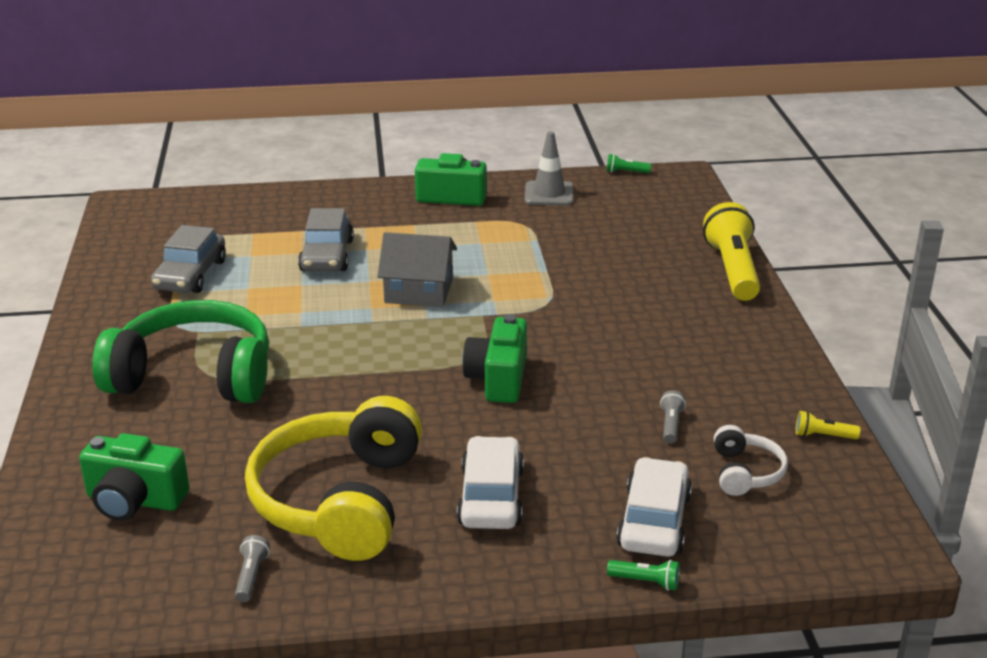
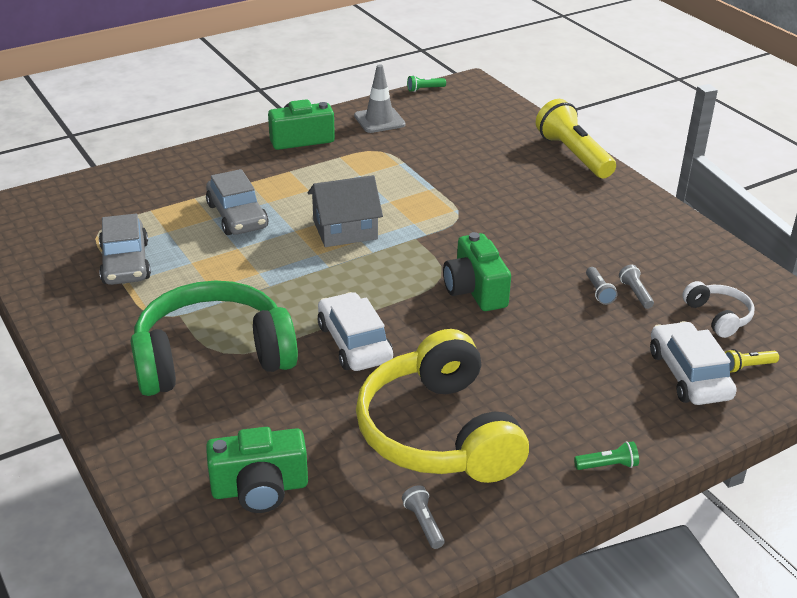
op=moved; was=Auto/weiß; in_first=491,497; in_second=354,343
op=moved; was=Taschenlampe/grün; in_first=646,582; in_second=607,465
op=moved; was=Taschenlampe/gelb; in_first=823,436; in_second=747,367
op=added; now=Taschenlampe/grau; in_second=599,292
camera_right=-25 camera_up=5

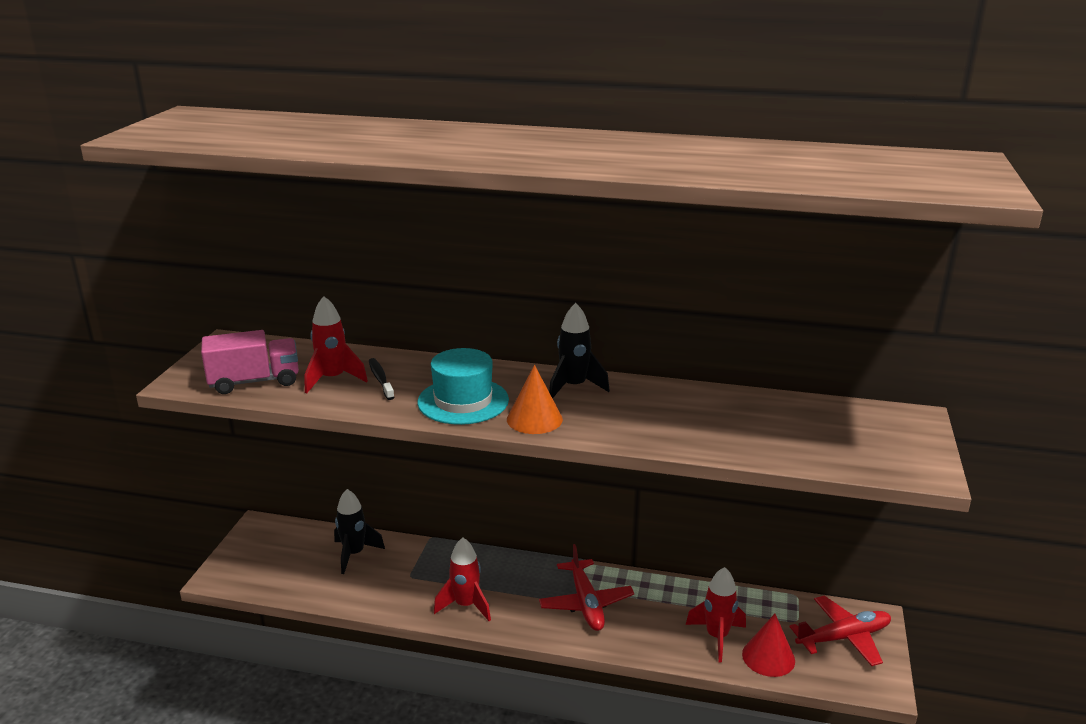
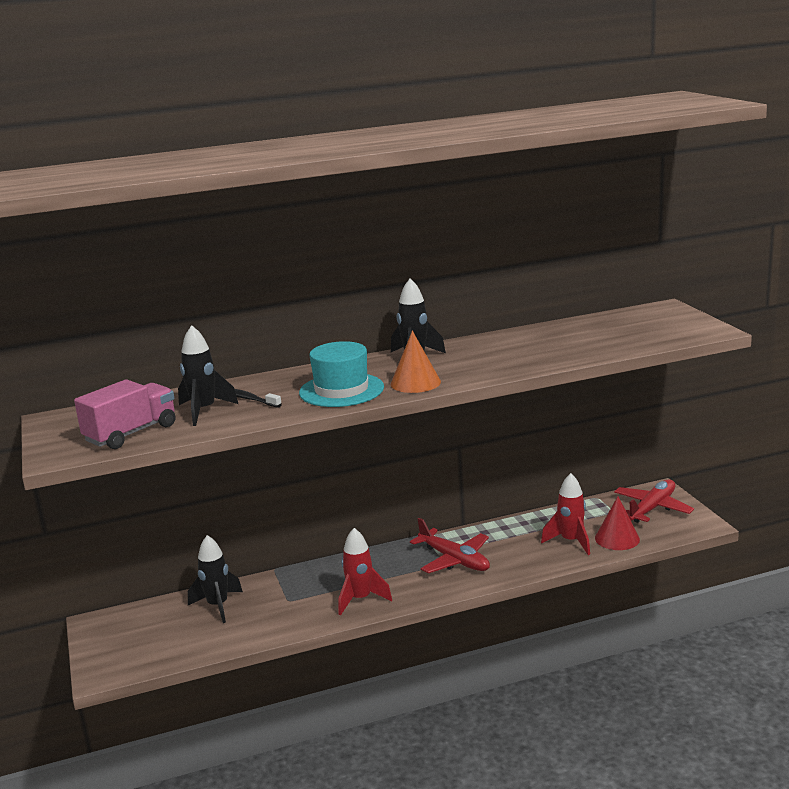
op=recoloured; was=Rakete/rot; now=Rakete/schwarz; in_first=333,379; in_second=204,411
camera_right=-30 camera_up=-5

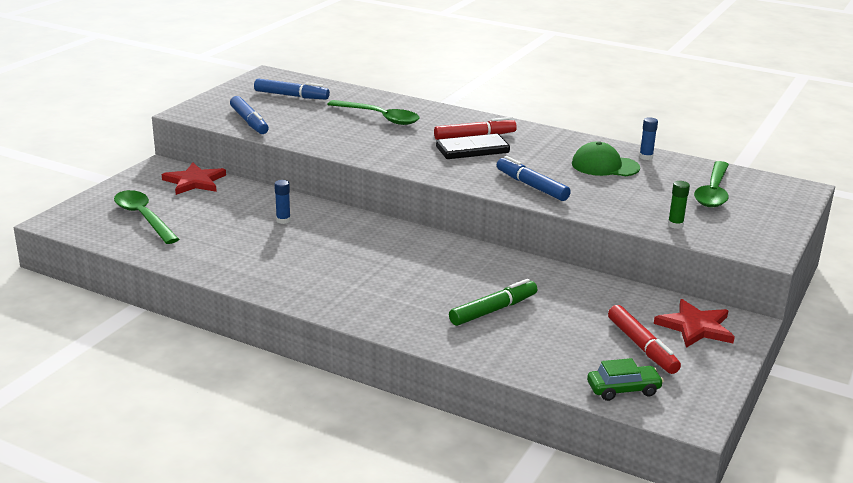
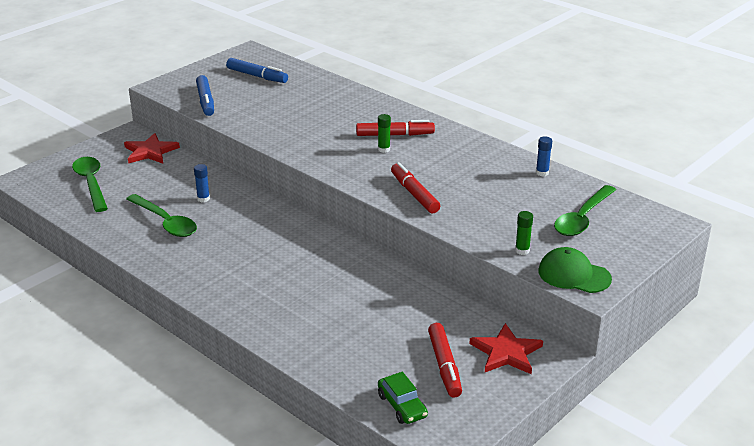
op=moved; was=Löffel/grün; in_first=380,118; in_second=165,222
op=replaced; was=Dominostein/schwarz; now=Klebestift/grün; in_first=472,150; in_second=384,149
op=removed; was=Filzstift/grün; in_first=493,310
op=recoloured; was=Filzstift/blau; now=Filzstift/rot; in_first=532,186; in_second=414,194
op=moved; was=Kappe/grün; in_first=605,166; in_second=574,275
op=turned; was=Auto/grün; in_first=623,389; in_second=402,406; clockwise=60
camera_right=15 camera_up=5

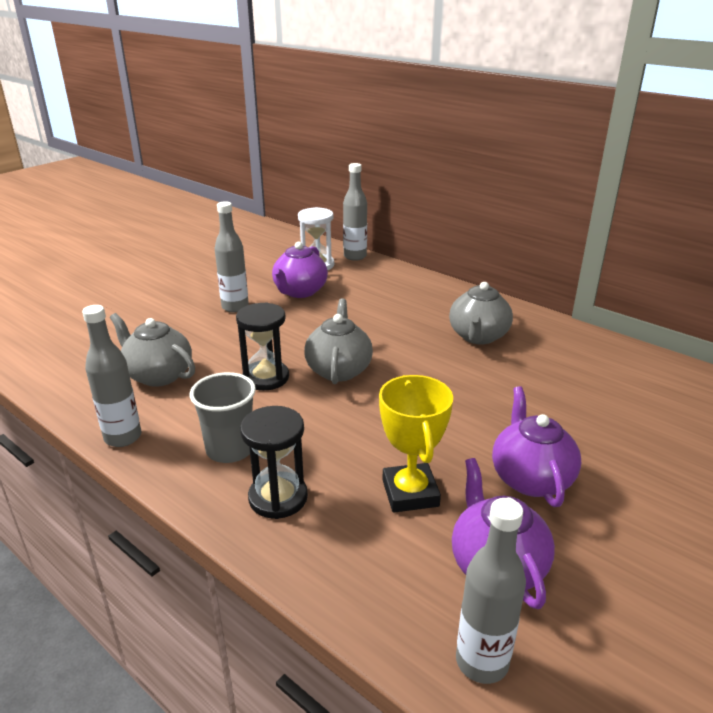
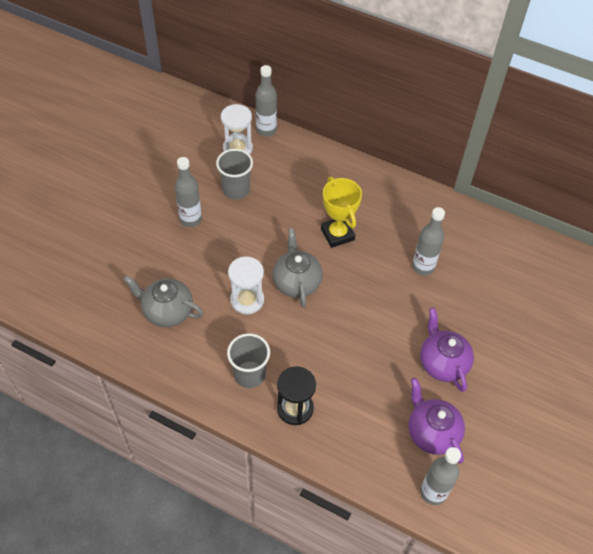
op=moved; was=Flasche/grau; in_first=123,437; in_second=423,267
op=recoloured; was=Sanduhr/schwarz; now=Sanduhr/weiß; in_first=266,378; in_second=247,300
op=replaced; was=Teekanne/lila; now=Becher/grau; in_first=300,292; in_second=236,190
op=moved; was=Pokal/gelb; in_first=410,493; in_second=337,234
op=removed; was=Teekanne/grau; in_first=478,336
camera_right=-15 camera_up=25

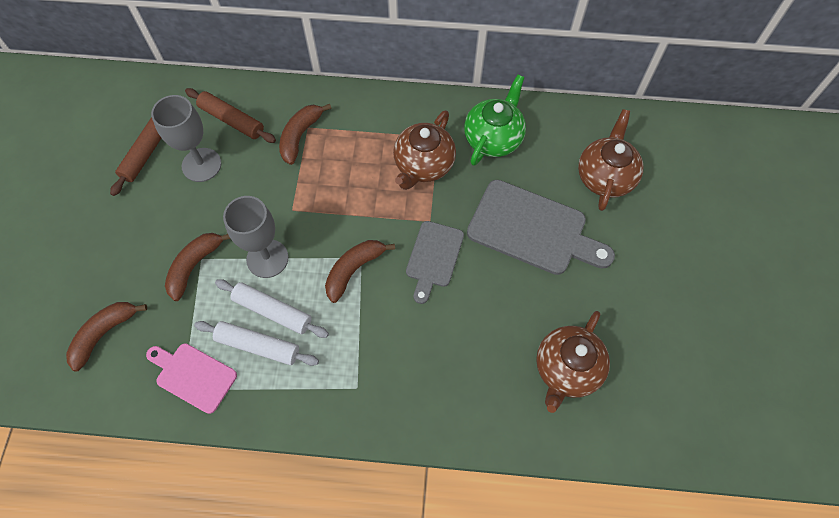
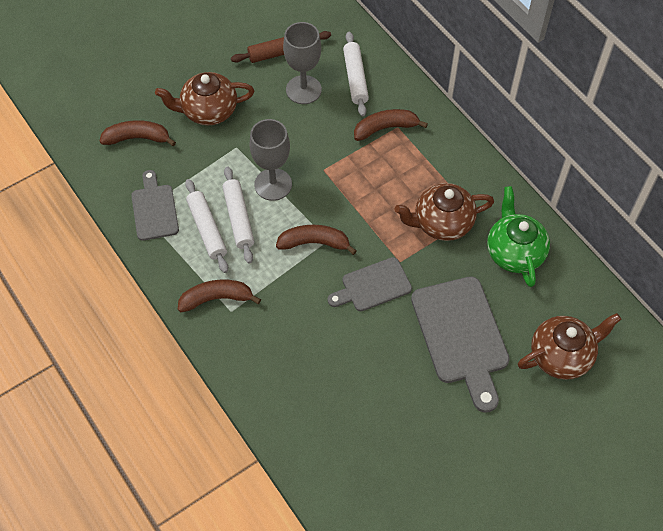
op=recoloured; was=Schneidebrett/rosa; now=Schneidebrett/grau; in_first=193,376; in_second=154,209
op=moved; was=Banane/braun; in_first=194,266; in_second=216,298
op=recoloured; was=Nudelholz/braun; now=Nudelholz/weiß; in_first=232,120; in_second=355,78
op=turned; was=Teekanne/grün; in_first=493,138; in_second=514,252; clockwise=-90
op=moved; was=Teekanne/braun; in_first=566,369; in_second=208,111
camera_right=50 camera_up=-5

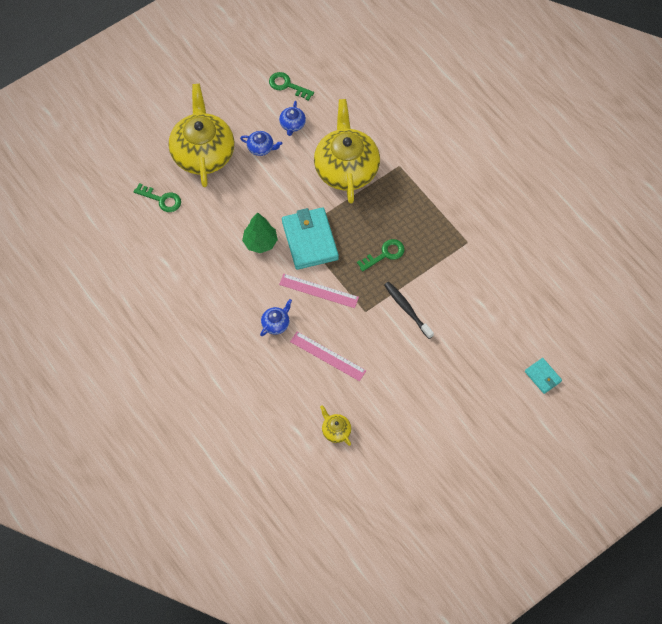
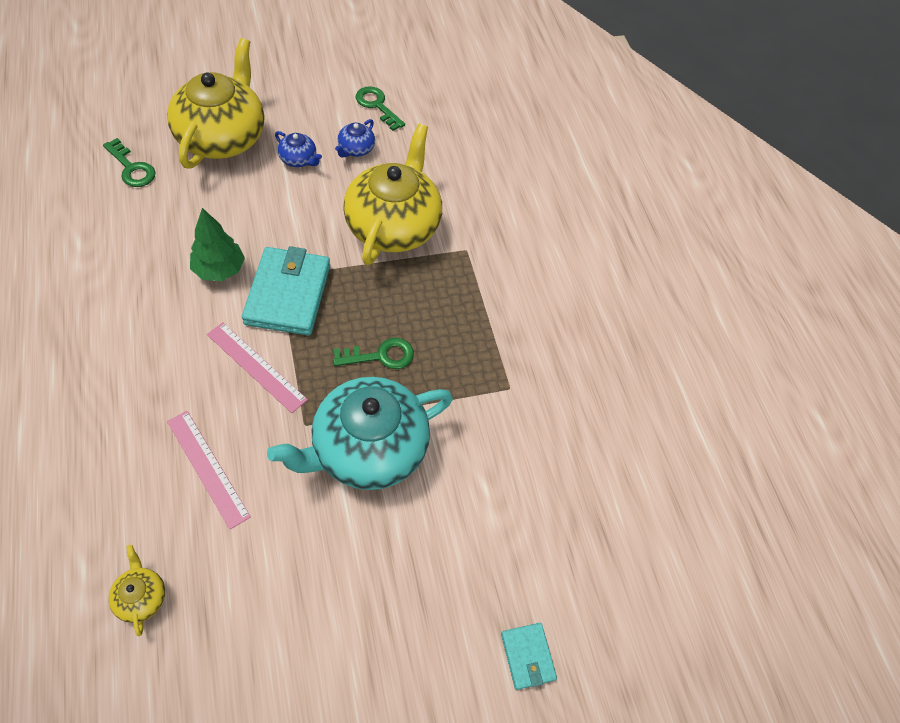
op=removed; was=Teekanne/blau; in_first=276,324
op=replaced; was=Zahnbürste/schwarz; now=Teekanne/türkis; in_first=407,309; in_second=367,448
camera_right=15 camera_up=-5

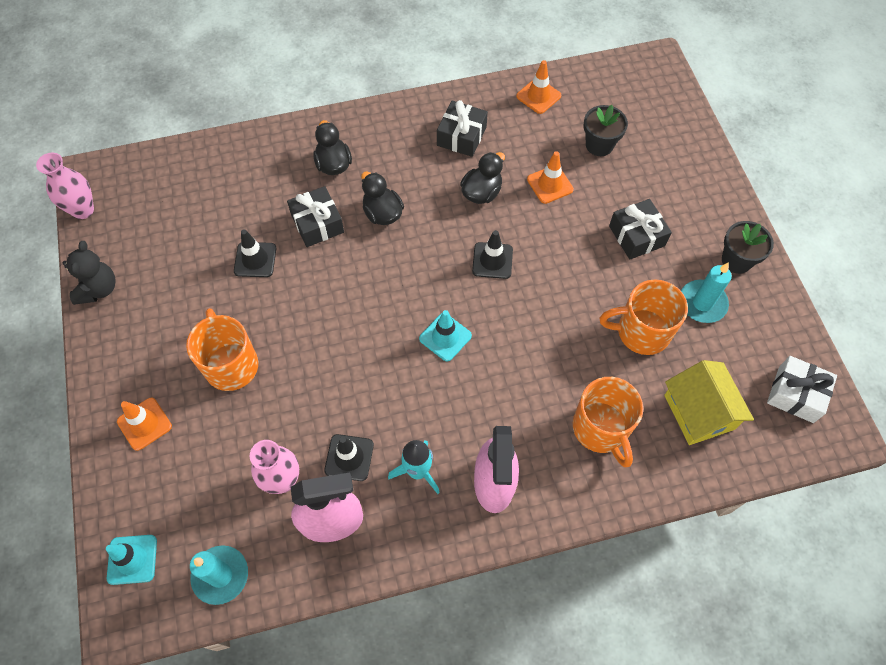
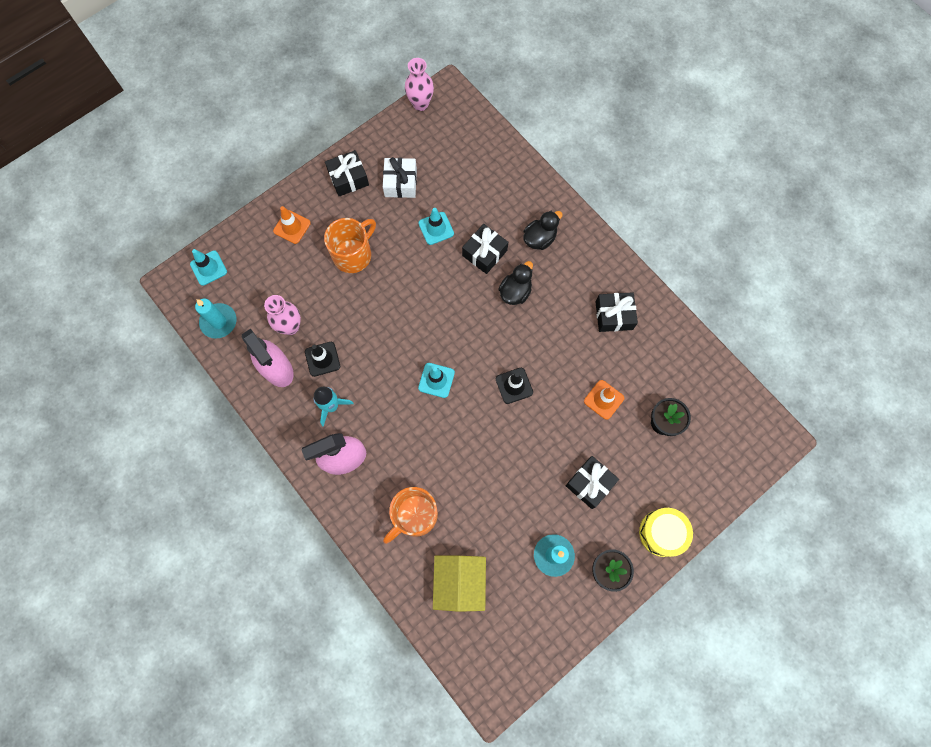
op=removed; was=Teddybär/schwarz; in_first=98,289
op=recoloured; was=Leitkegel/schwarz; now=Leitkegel/türkis; in_first=255,260; in_second=436,228
op=removed; was=Ente/schwarz; in_first=481,192
op=removed; was=Leitkegel/orange; in_first=538,96
op=removed; was=Tasse/orange; in_first=641,332
op=turned; was=Haus/gelb; in_first=699,412; in_second=459,582; clockwise=-45
op=moved; was=Geschenk/weiß; in_first=796,394; in_second=400,183
op=added; now=Geschenk/schwarz; in_second=348,178
op=added; now=Trommel/gelb; in_second=662,533
camera_right=65 camera_up=10

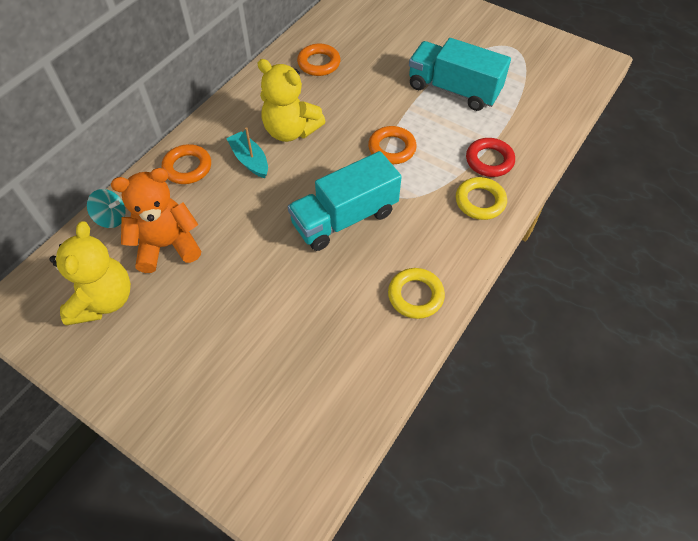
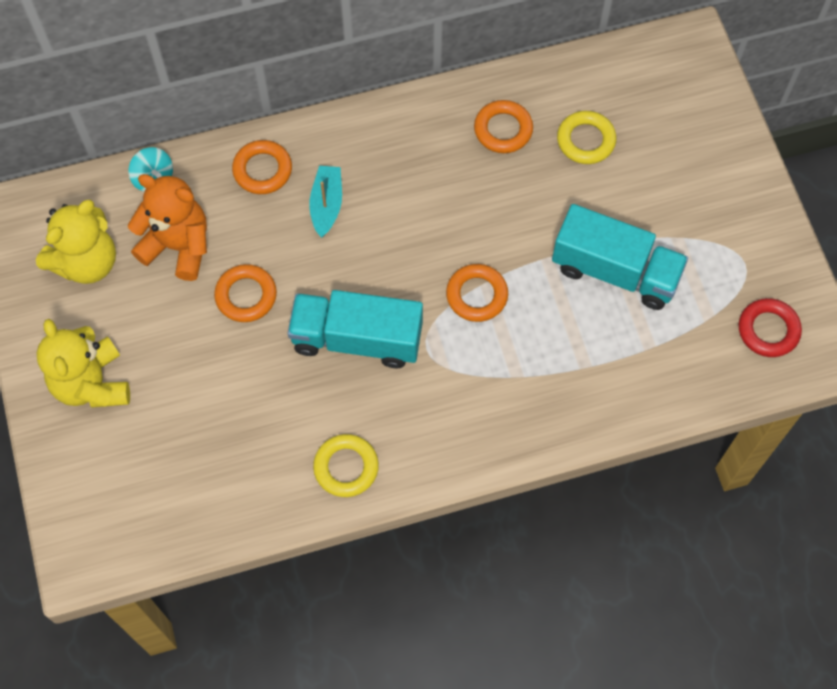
op=moved; was=Teddybär/gelb; in_first=290,131; in_second=92,383
op=turned; was=Lastwagen/türkis; in_first=453,90; in_second=615,271; clockwise=135
op=moved; was=Ring/gelb; in_first=480,201; in_second=586,140
op=moved; was=Ring/rot; in_first=489,160; in_second=768,330
op=added; now=Ring/orange; in_second=246,296
camera_right=40 camera_up=10

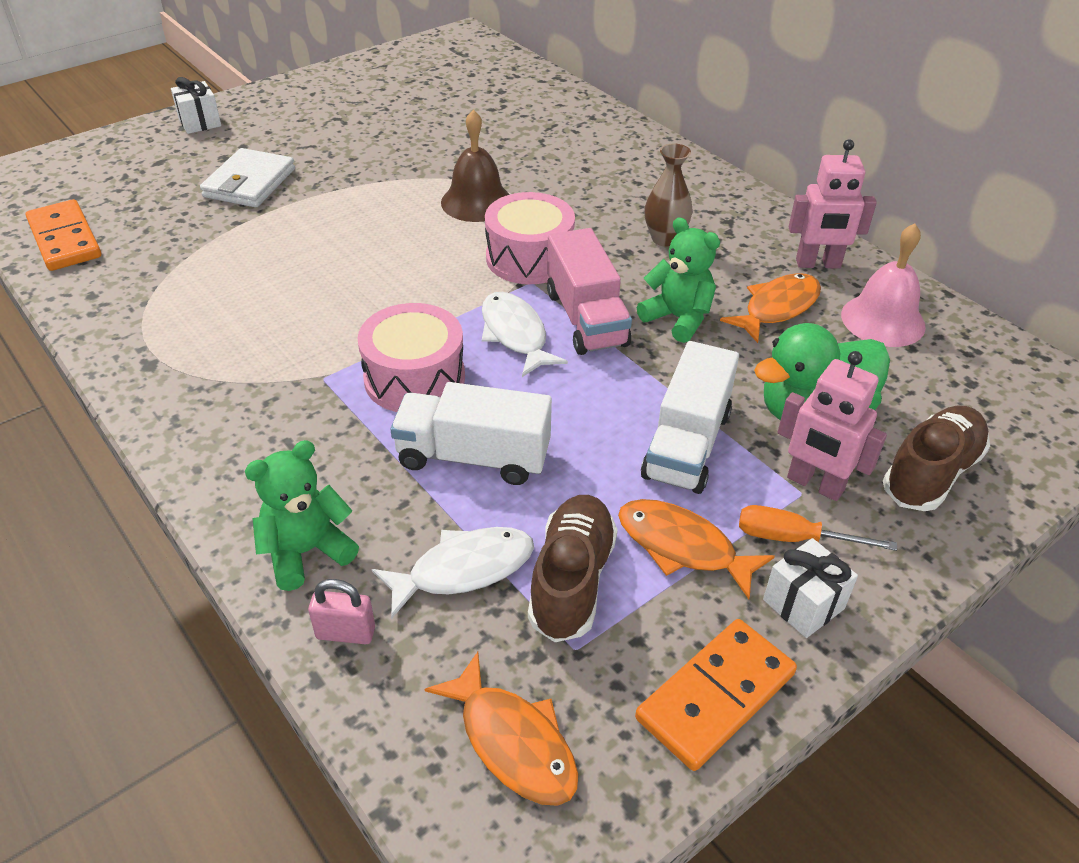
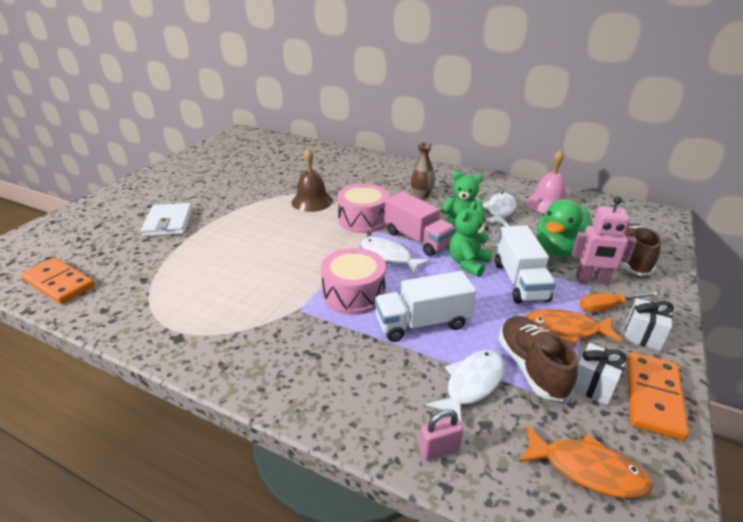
op=moved; was=Geschenk/weiß; in_first=200,123; in_second=593,385
op=moved; was=Teddybär/grün; in_first=306,552; in_second=468,264
op=recoloured; was=Fisch/orange; now=Fisch/weiß; in_first=777,308; in_second=500,211
op=removed; was=Roboter/rosa; in_first=818,264
camera_right=-25 camera_up=-10

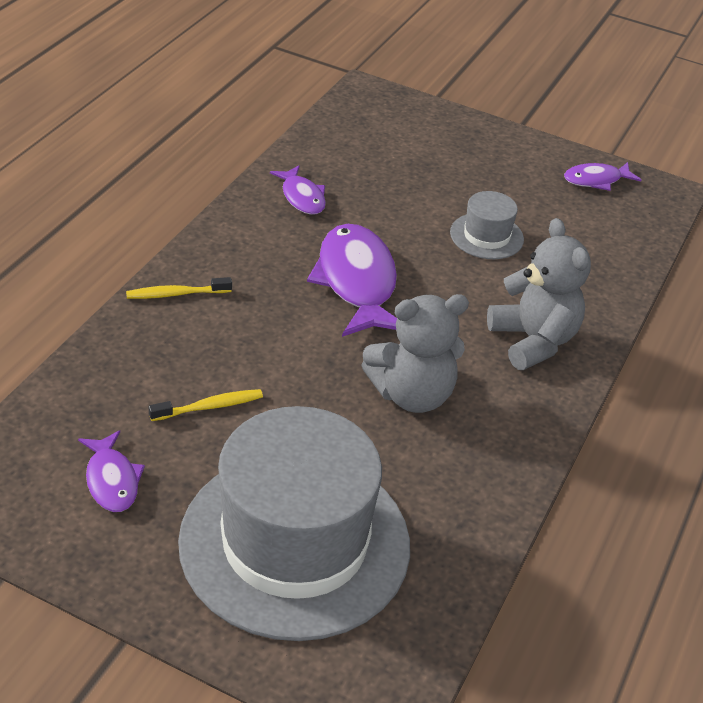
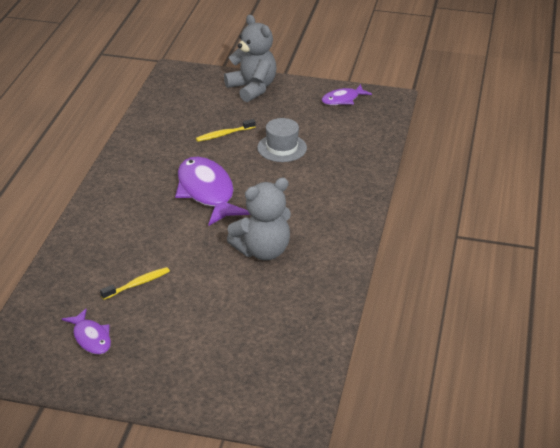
op=moved; was=Zahnbürste/gelb; in_first=176,294; in_second=224,134
op=removed; was=Hut/grau; in_first=295,542
op=removed; was=Fisch/lila; in_first=302,197
op=moved; was=Teddybär/grau; in_first=533,341; in_second=252,88
camera_right=-10 camera_up=-5

